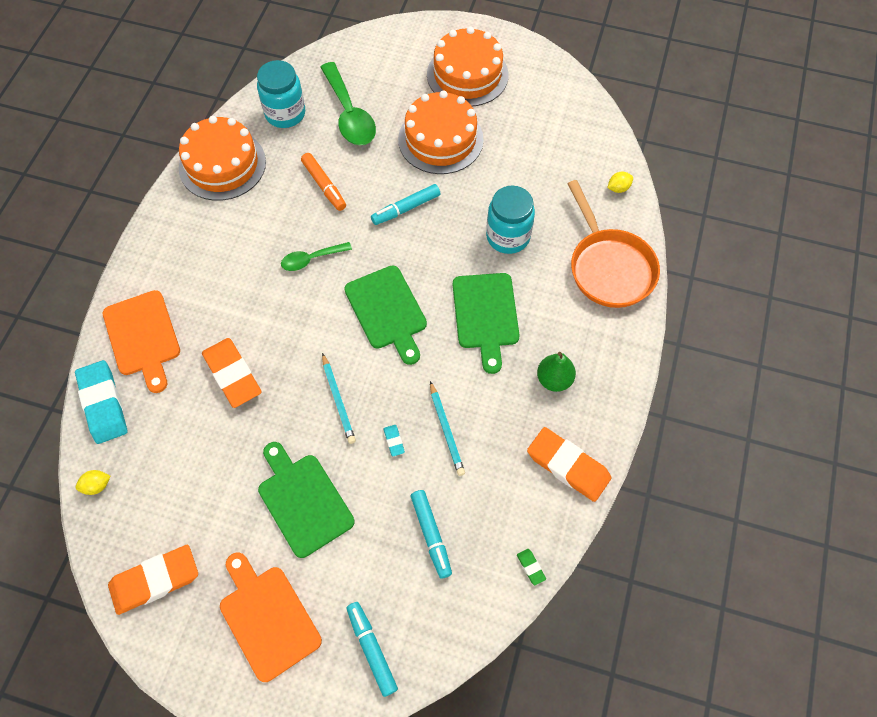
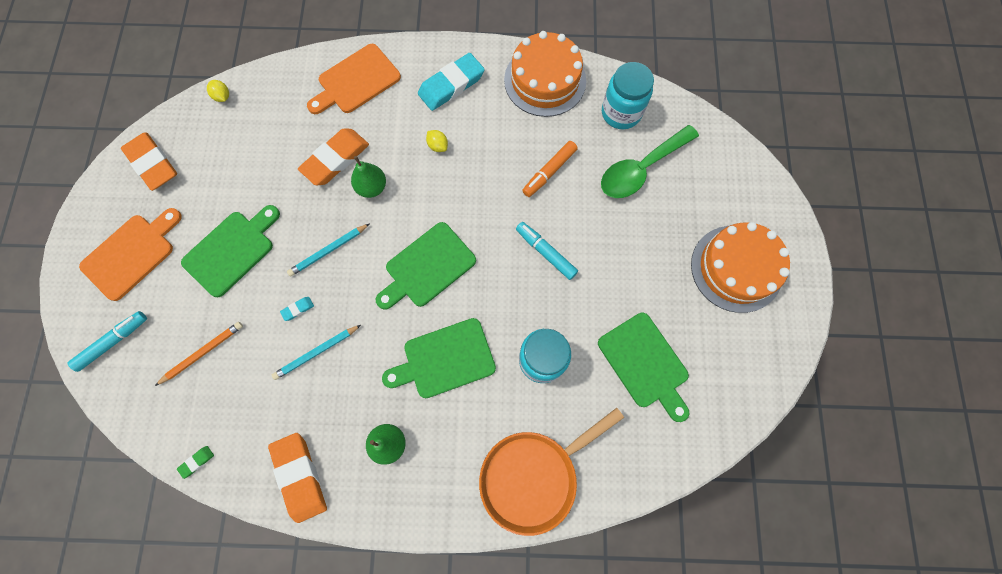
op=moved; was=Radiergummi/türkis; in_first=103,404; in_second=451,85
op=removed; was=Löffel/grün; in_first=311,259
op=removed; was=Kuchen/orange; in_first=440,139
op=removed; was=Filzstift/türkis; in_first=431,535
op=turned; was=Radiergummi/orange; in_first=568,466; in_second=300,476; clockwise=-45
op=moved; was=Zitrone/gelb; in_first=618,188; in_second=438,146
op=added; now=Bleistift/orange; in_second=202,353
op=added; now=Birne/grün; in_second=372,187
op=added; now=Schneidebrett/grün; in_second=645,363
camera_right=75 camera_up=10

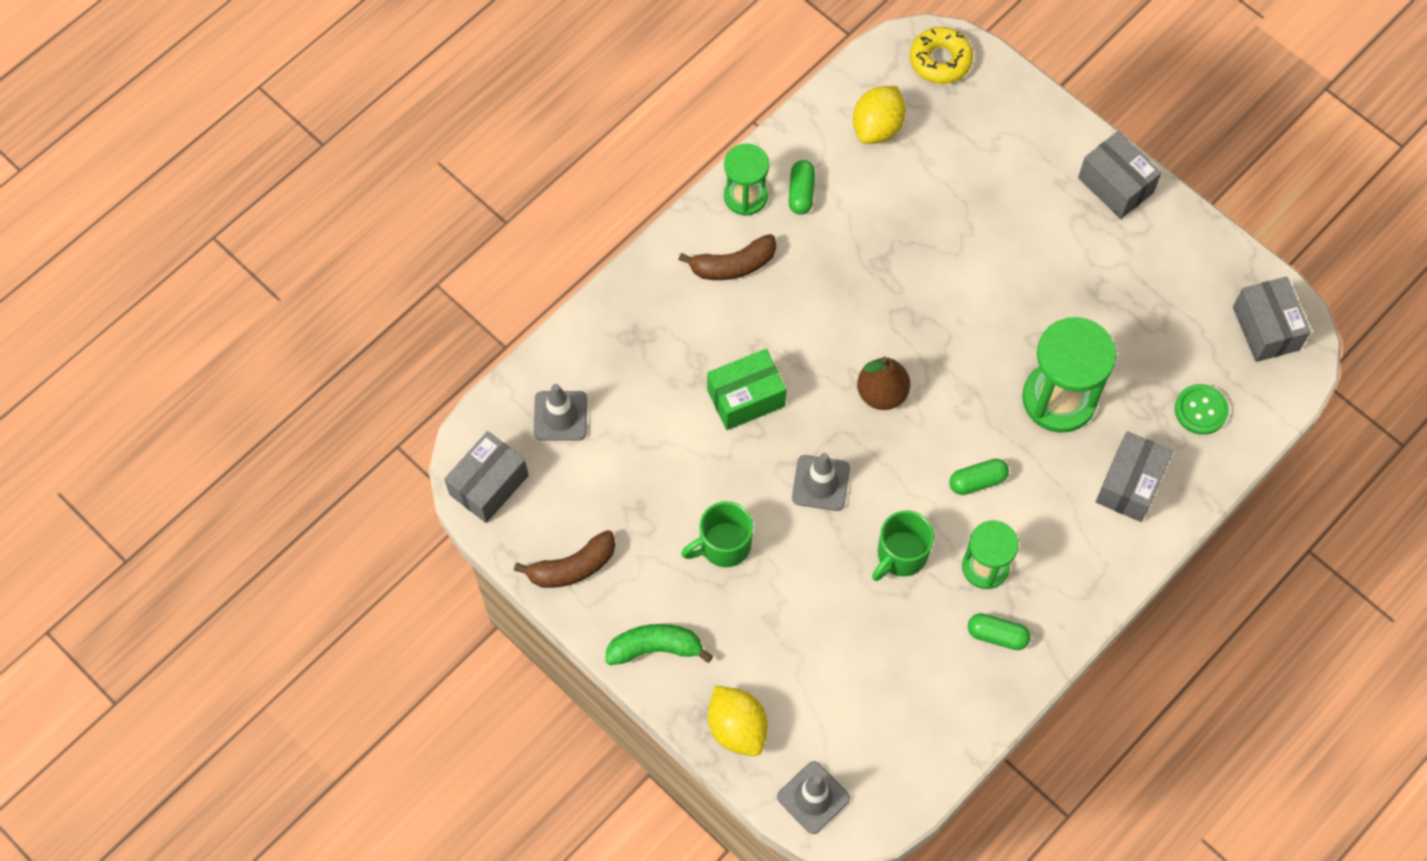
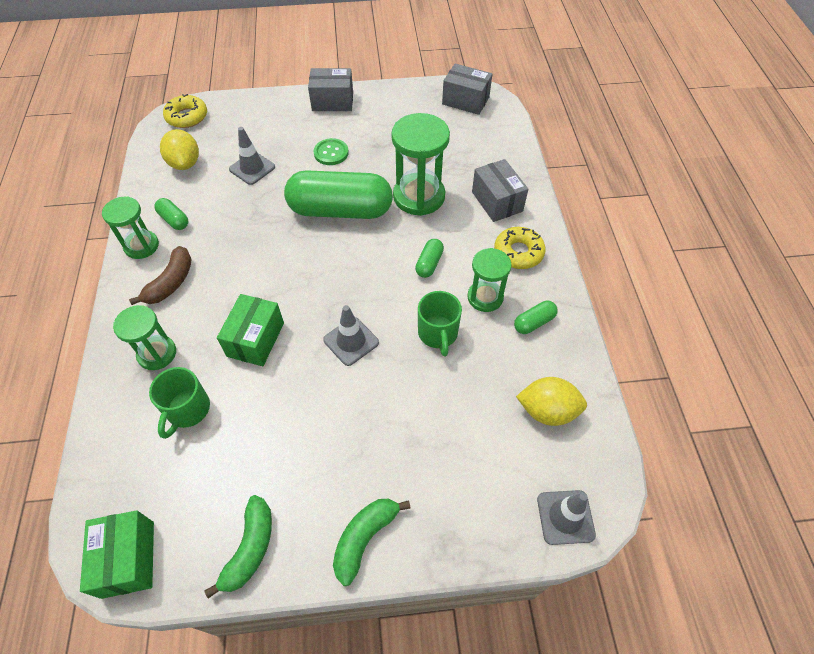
op=recoloured; was=Schachtel/grau; now=Schachtel/grün; in_first=489,485; in_second=128,559
op=recoloured; was=Banane/braun; now=Banane/grün; in_first=572,567; in_second=250,548
op=moved; was=Leitkegel/grau; in_first=560,416; in_second=252,168
op=moved; was=Tasse/grün; in_first=723,545; in_second=187,410
op=moved; was=Zitrone/gelb; in_first=737,727; in_second=547,411
op=removed; was=Birne/braun; in_first=882,393
op=moved; was=Knopf/grün; in_first=1200,410; in_second=331,153
op=added; now=Sanduhr/grün; in_second=157,353
op=added; now=Kapsel/grün; in_second=340,210
op=added; now=Donut/gelb; in_second=518,252
camera_right=-50 camera_up=-10

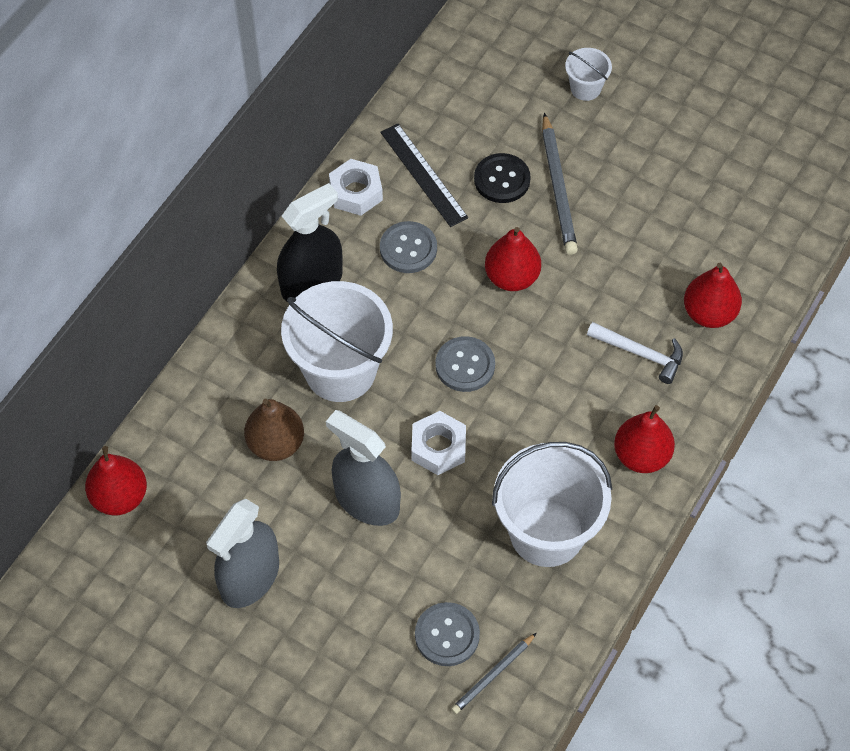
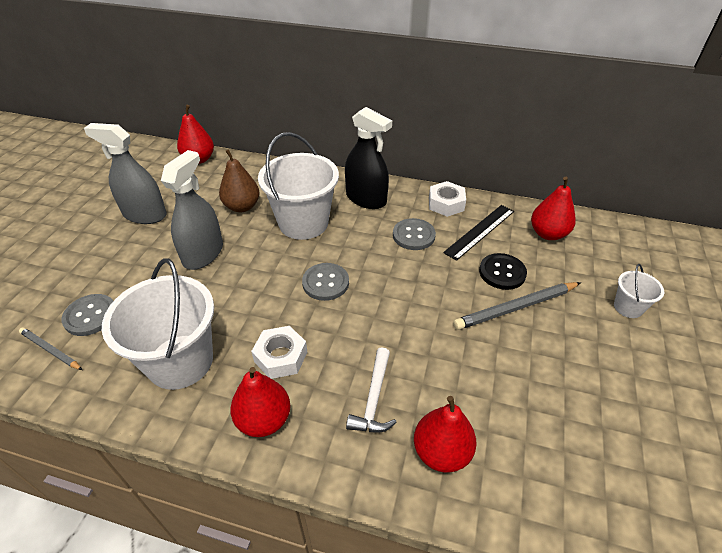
op=moved; was=Sechskantmutter/weiß; in_first=438,447; in_second=281,357
op=moved; was=Birne/rot; in_first=511,277; in_second=548,234
camera_right=75 camera_up=-15

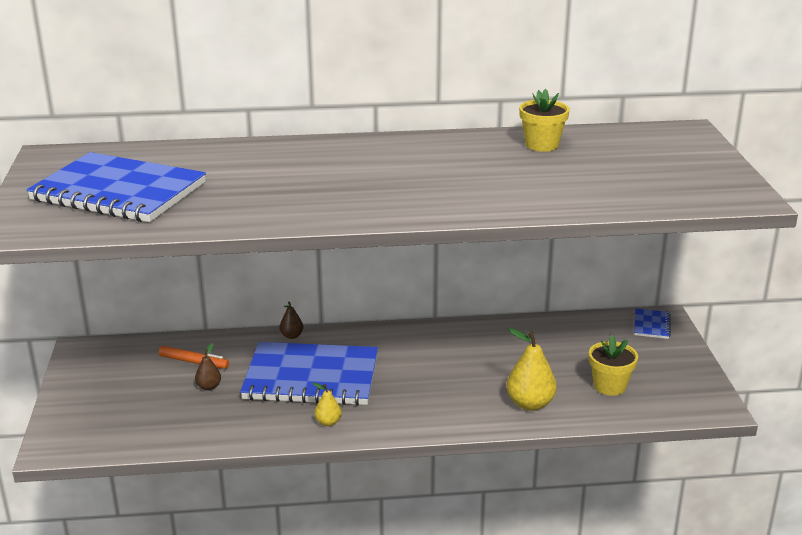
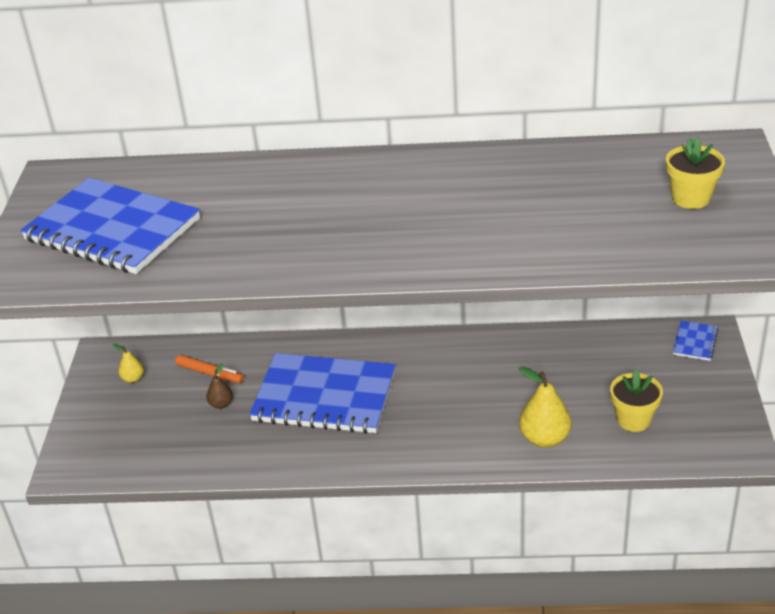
op=removed; was=Birne/braun; in_first=292,336
op=moved; was=Birne/gelb; in_first=328,422; in_second=133,379
op=moved; was=Blumentopf/gelb; in_first=542,145; in_second=691,198
camera_right=10 camera_up=10

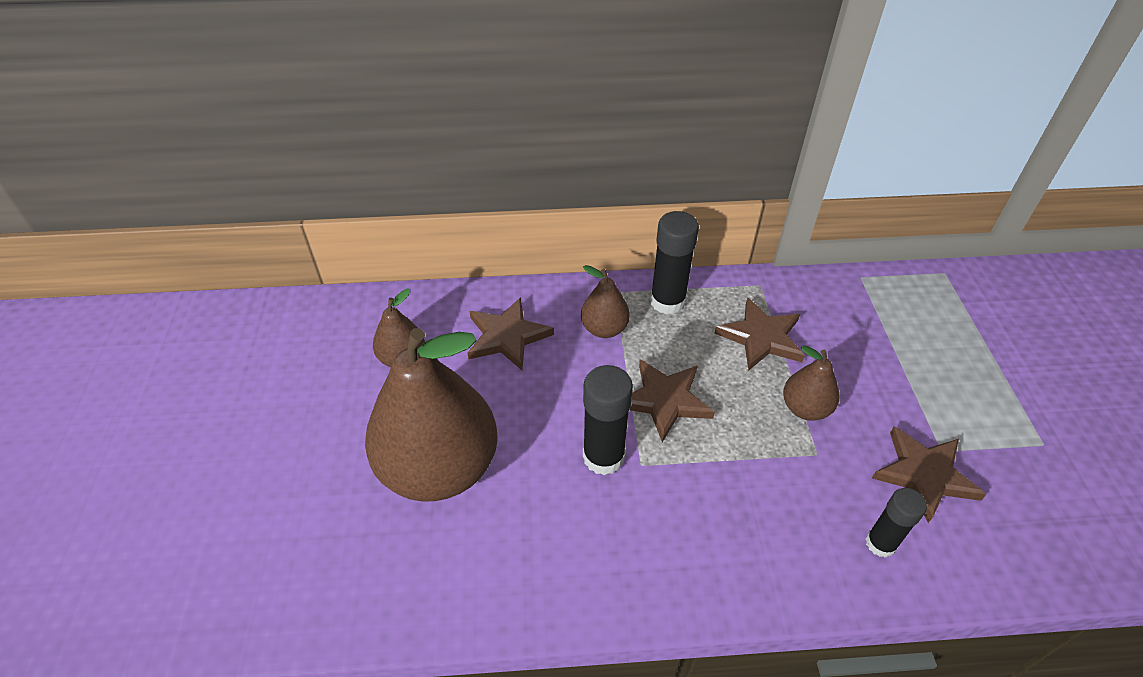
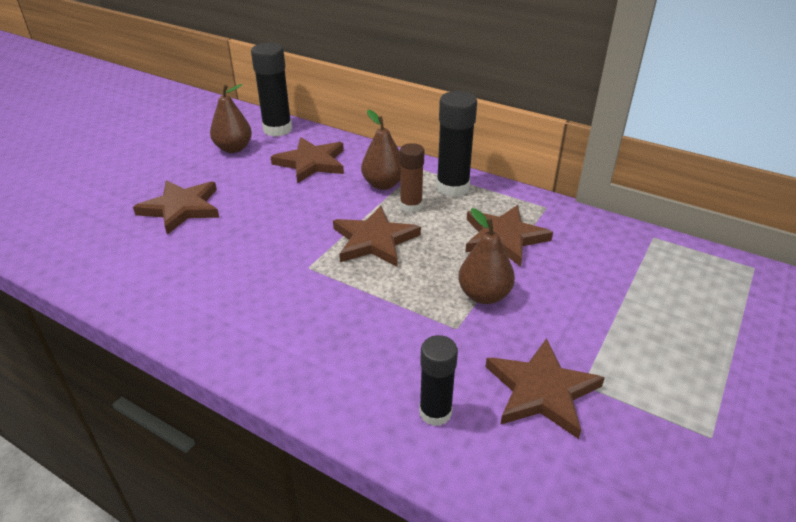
op=replaced; was=Birne/braun; now=Stern/braun; in_first=439,468; in_second=181,208
op=moved; was=Klebestift/schwarz; in_first=603,457; in_second=277,129
op=added; now=Klebestift/braun; in_second=411,206
camera_right=35 camera_up=-10

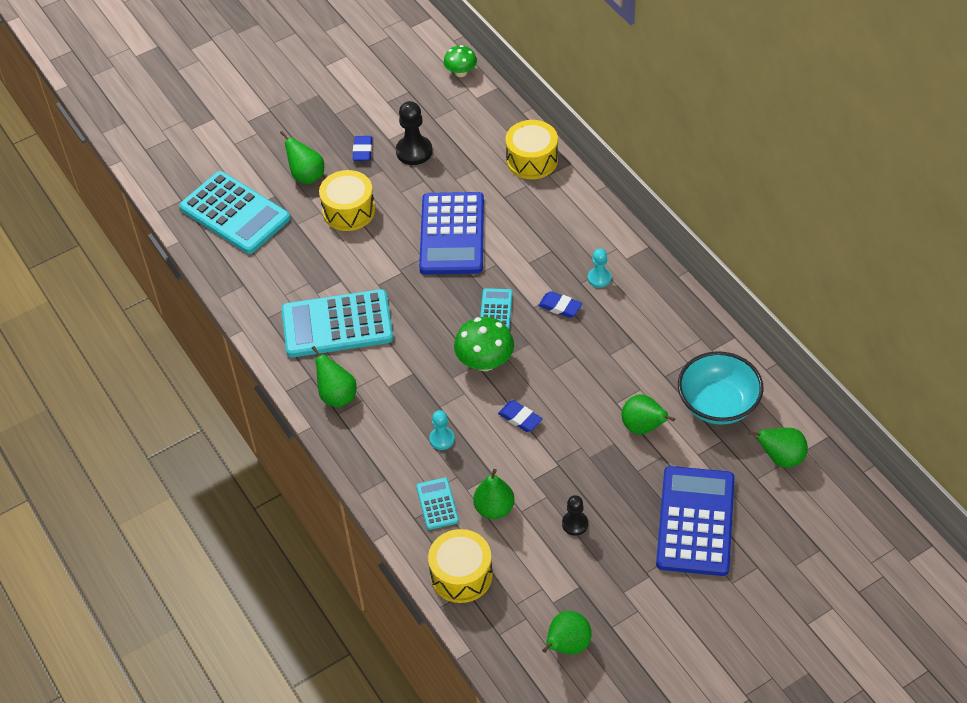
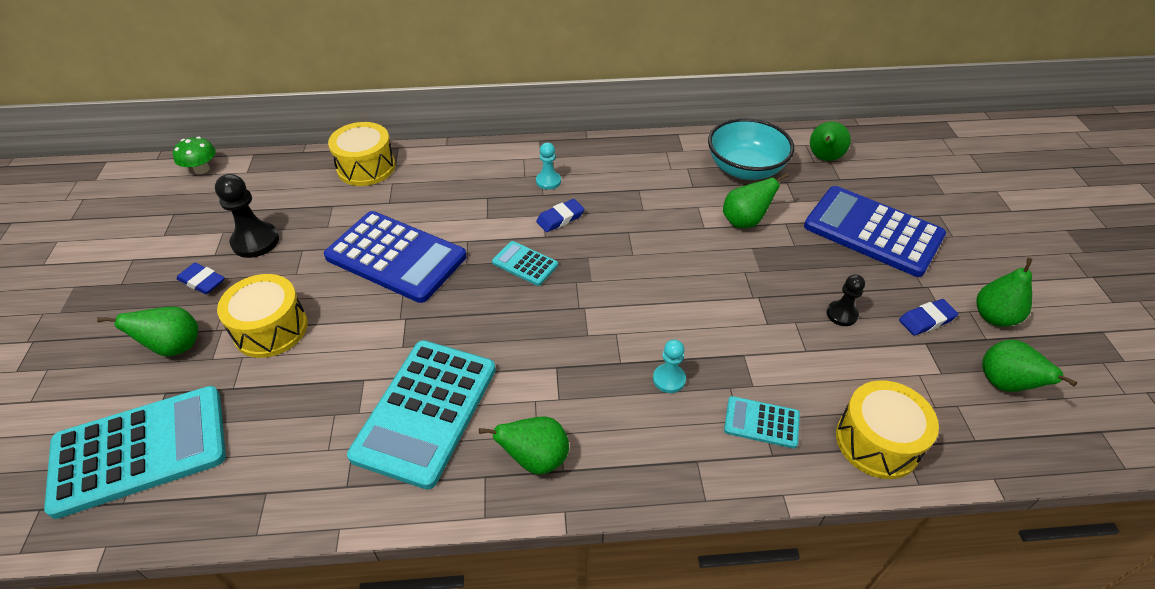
op=removed; was=Pilz/grün; in_first=485,362
op=moved; was=Birne/grün; in_first=494,508; in_second=994,317
op=moved; was=Radiergummi/blau; in_first=520,418; in_second=926,320
camera_right=-65 camera_up=-5

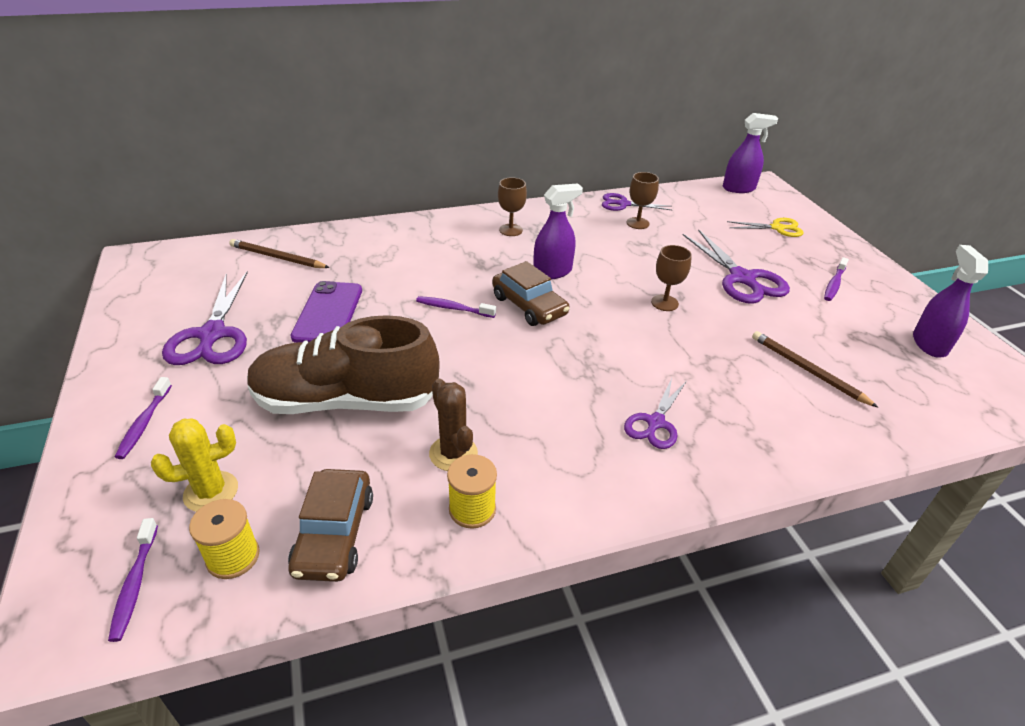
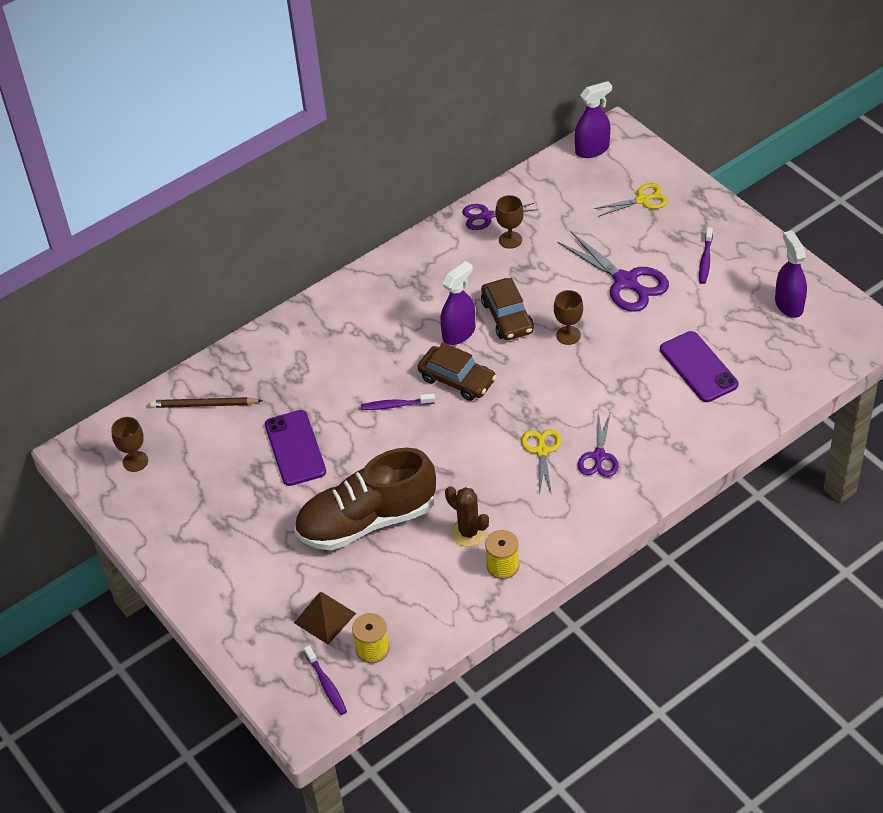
op=removed; was=Zahnbürste/lila; in_first=144,423
op=replaced; was=Kaktus/gelb; now=Pyramide/braun; in_first=211,492; in_second=324,618
op=removed; was=Schere/lila; in_first=212,334
op=moved; was=Auto/braun; in_first=334,534; in_second=507,317
op=moved; was=Kelch/braun; in_first=510,230; in_second=135,461
op=replaced; was=Bleistift/braun; now=Handy/lila; in_first=807,370; in_second=698,367
op=added; now=Schere/gelb; in_second=542,451
camera_right=-15 camera_up=10

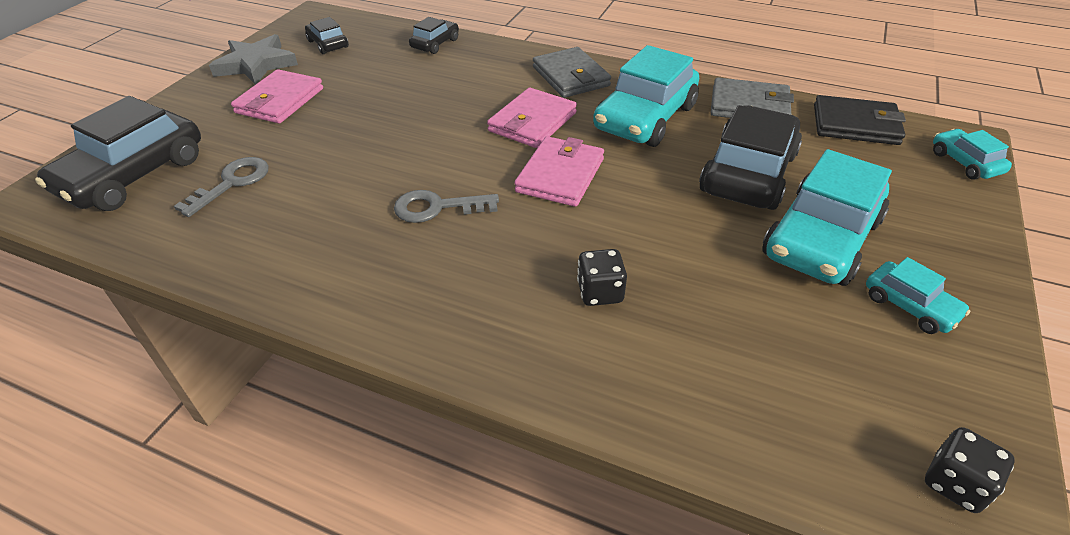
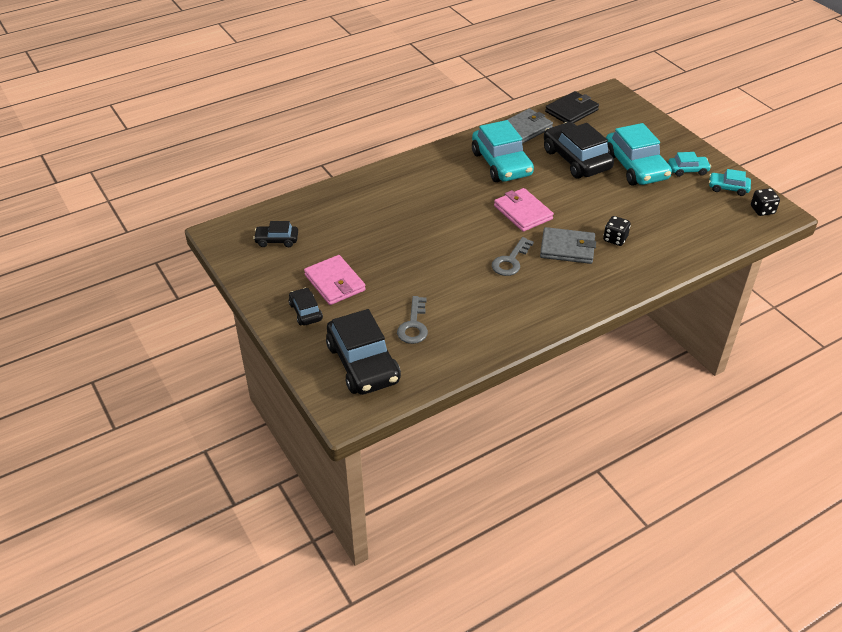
op=turned; was=Schlüssel/grau; in_first=232,183; in_second=413,325; clockwise=-150
op=removed; was=Stern/grau; in_first=256,64
op=moved; was=Auto/schwarz; in_first=435,44; in_second=305,312
op=removed; was=Geldbörse/rosa; in_first=532,122
op=moved; was=Geldbörse/grau; in_first=570,76; in_second=567,248
op=moved; was=Auto/türkis; in_first=965,162; in_second=728,188
camera_right=-55 camera_up=0

